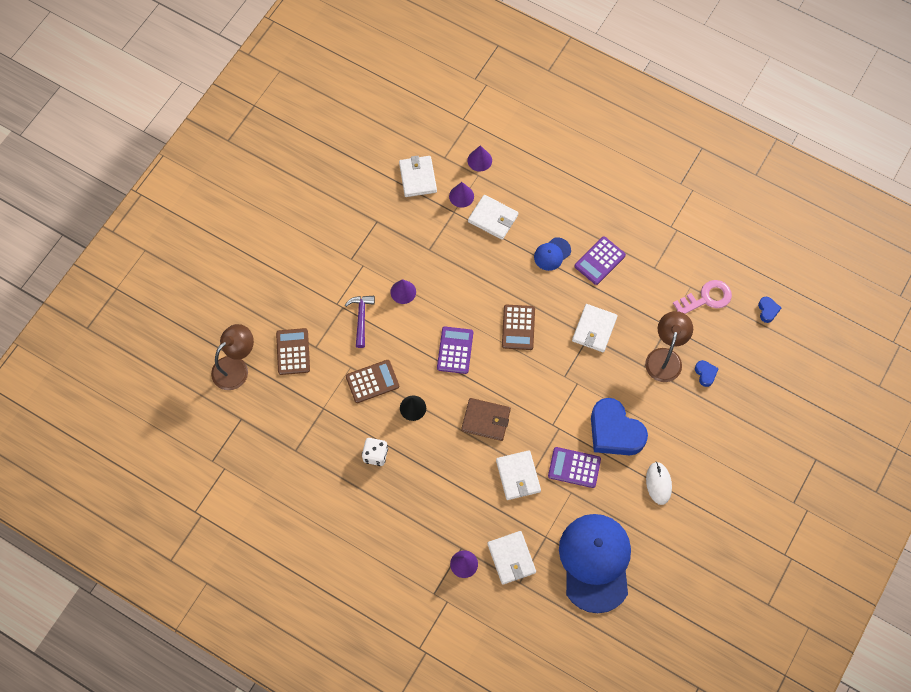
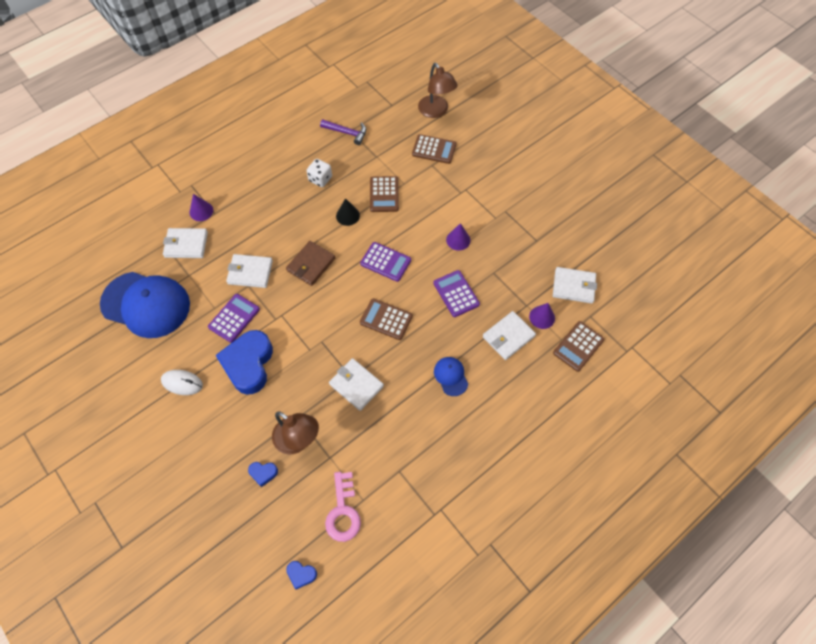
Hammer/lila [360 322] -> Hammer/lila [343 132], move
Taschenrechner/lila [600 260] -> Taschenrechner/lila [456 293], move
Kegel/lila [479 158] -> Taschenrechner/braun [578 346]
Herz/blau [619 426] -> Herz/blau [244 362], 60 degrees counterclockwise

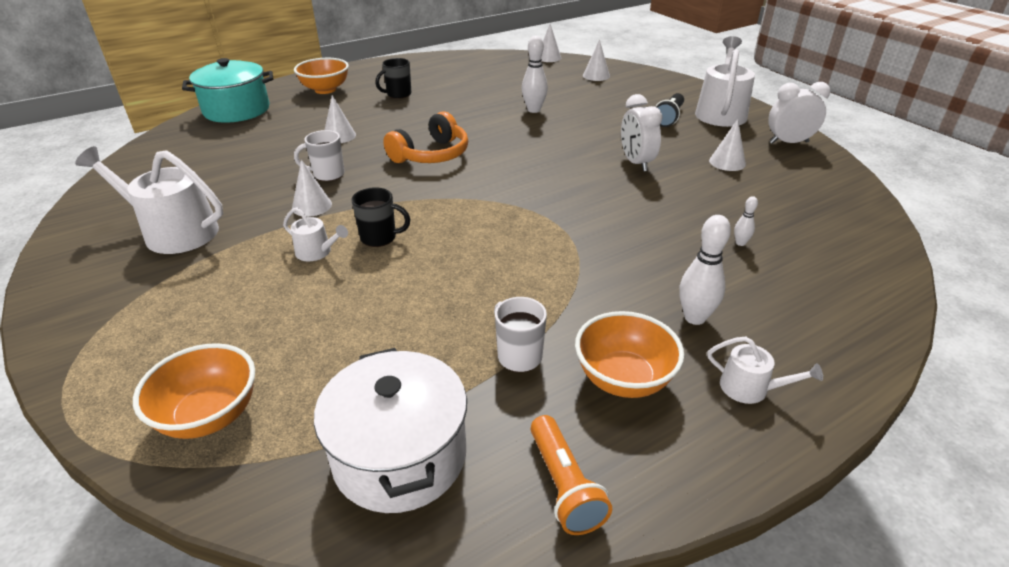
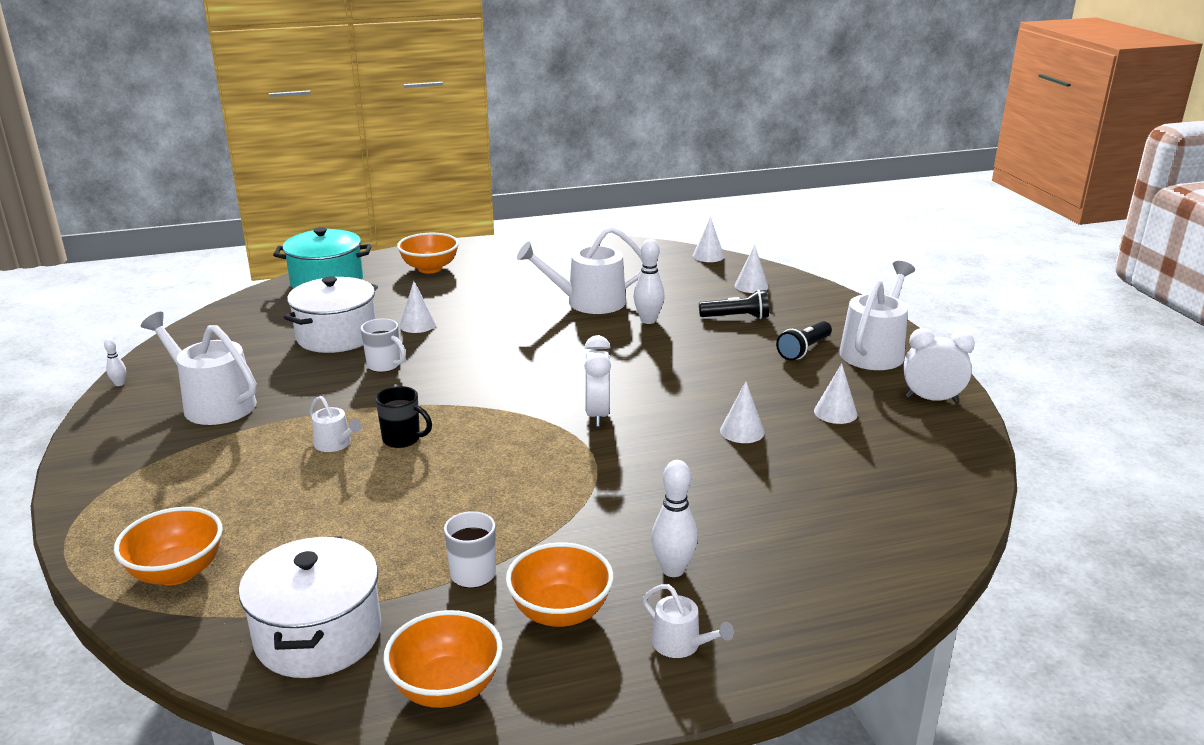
Tasse/schwarz [393 78] -> none
Kopfhörer/orange [425 137] -> none
none -> Kochtopf/weiß [331 314]
none -> Gießkanne/weiß [580 270]
none -> Taschenlampe/schwarz [734 304]
Kegel/weiß [312 188] -> Kegel/weiß [742 412], move
Wecker/weiß [642 133] -> Wecker/weiß [597 381], move
Bowlingkegel/weiß [746 221] -> Bowlingkegel/weiß [115 362], move
Taschenlampe/orange [571 475] -> Schüssel/orange [443 659]
Tasse/weiß [319 155] -> Tasse/weiß [383 345], 150 degrees counterclockwise

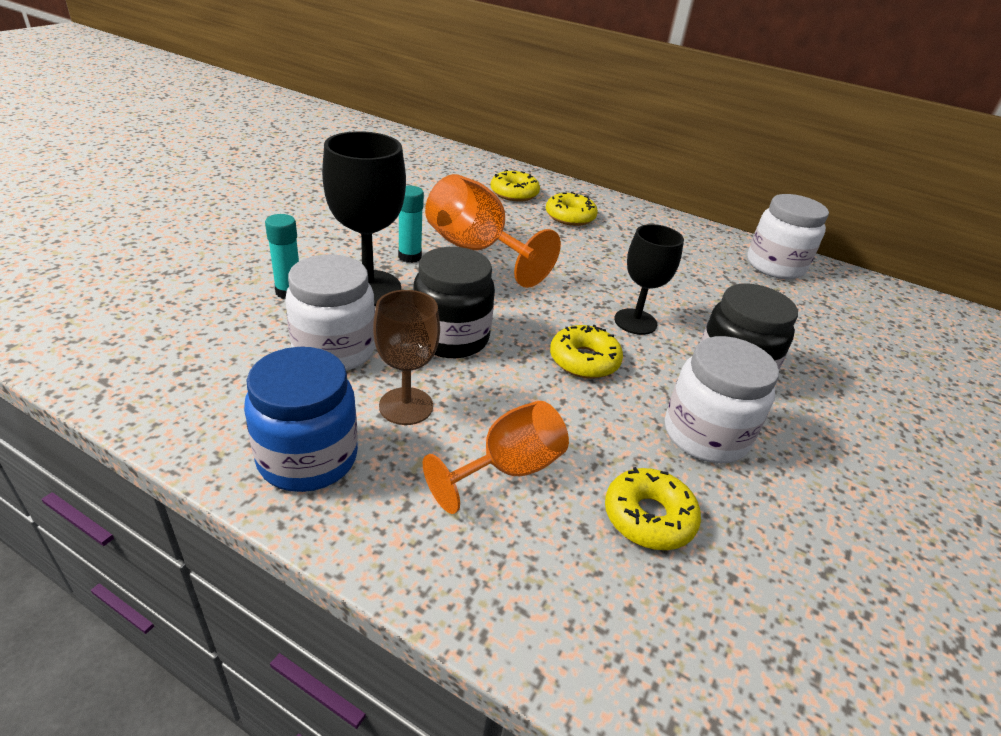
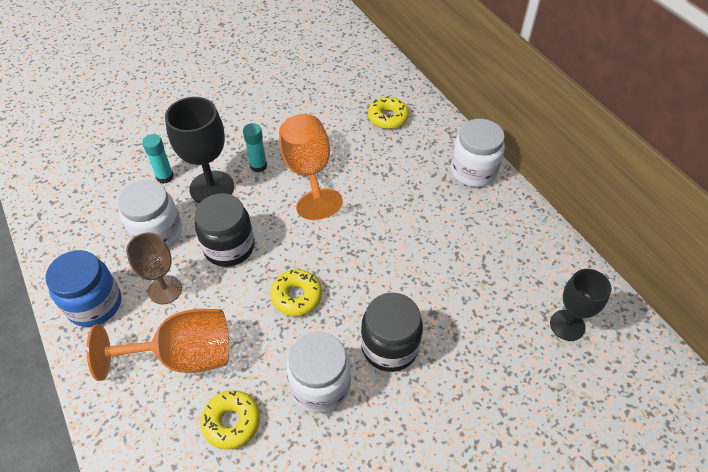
Donut/gelb [572 209] -> none
Kelch/schwarz [649 279] -> Kelch/schwarz [580 305], move
Einmachglas/weiß [788 236] -> Einmachglas/weiß [478 153], move
Kelch/orange [496 457] -> Kelch/orange [157 345], x1.51

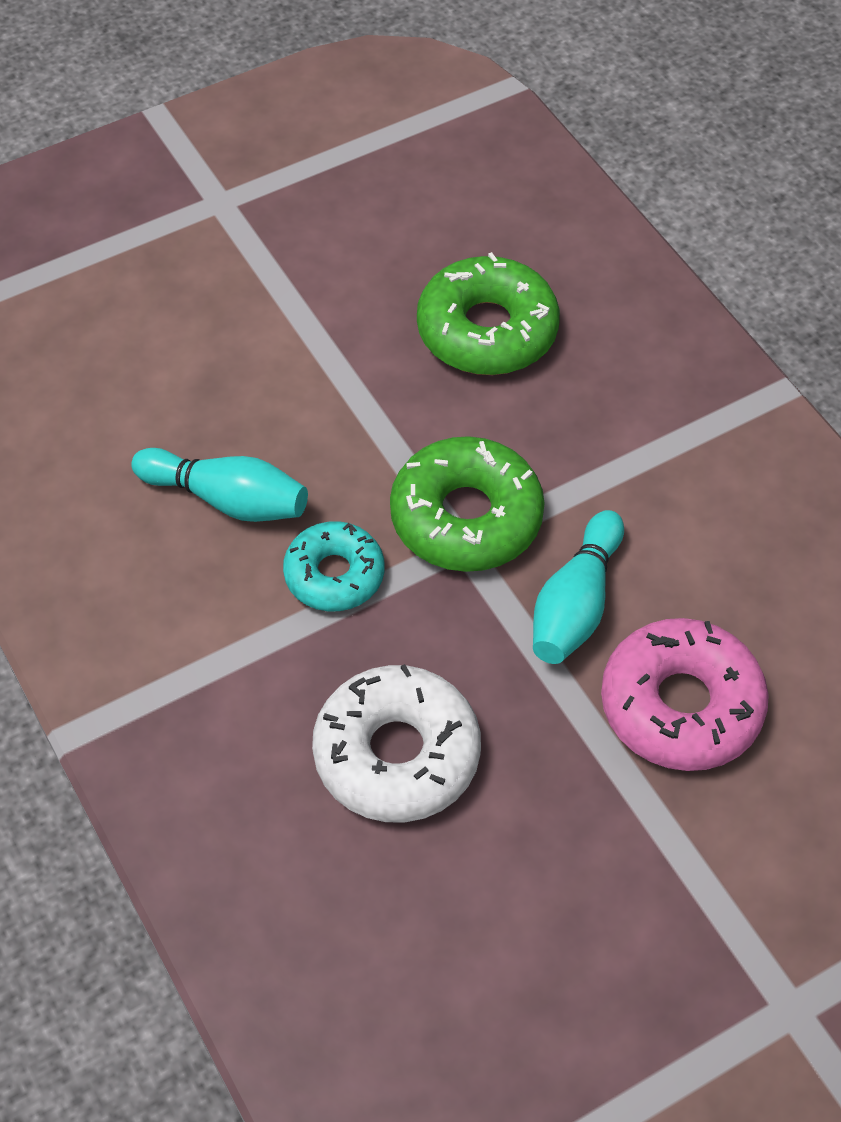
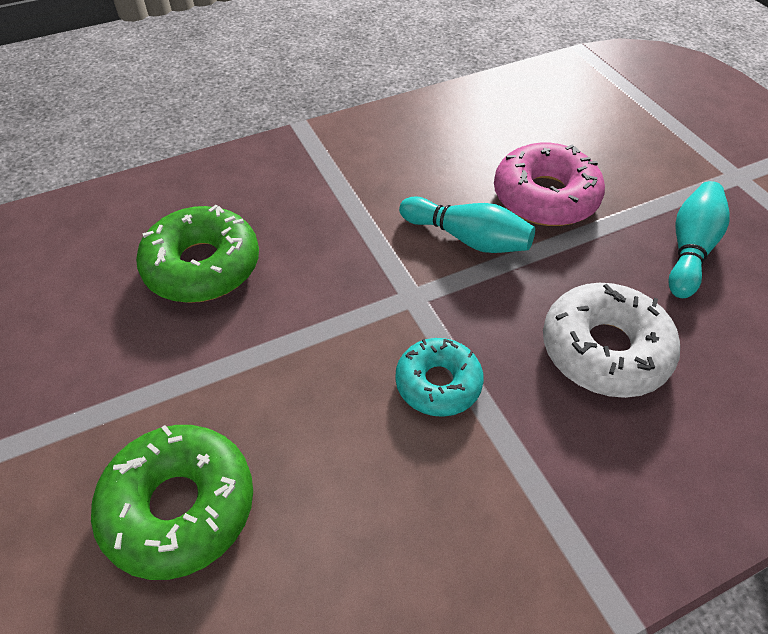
Bowlingkegel/türkis [219 485] -> Bowlingkegel/türkis [699 239], move
Donut/grün [467 504] -> Donut/grün [172 502], move

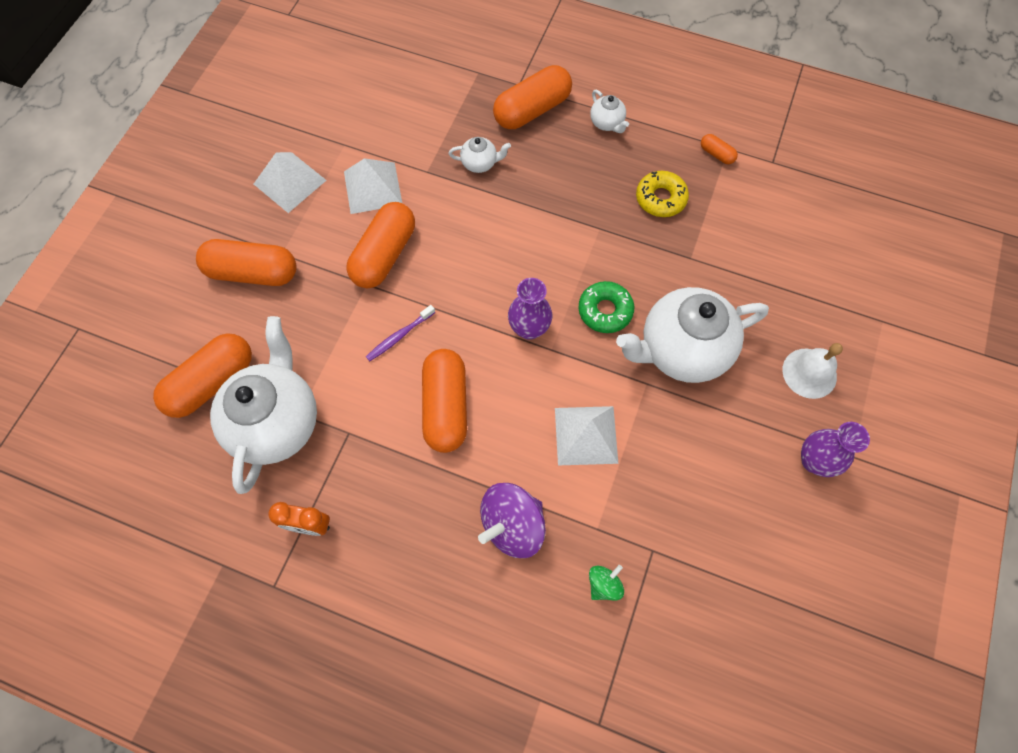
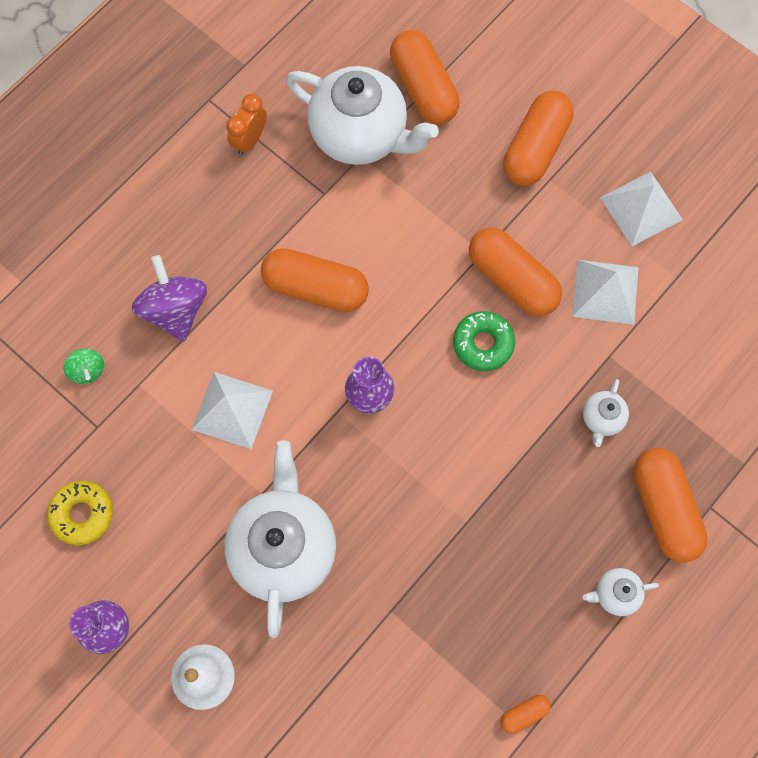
Zahnbürste/lila [400 333] -> none
Donut/grün [606 307] -> Donut/grün [484 341], move
Donut/gelb [662 194] -> Donut/gelb [80 512], move

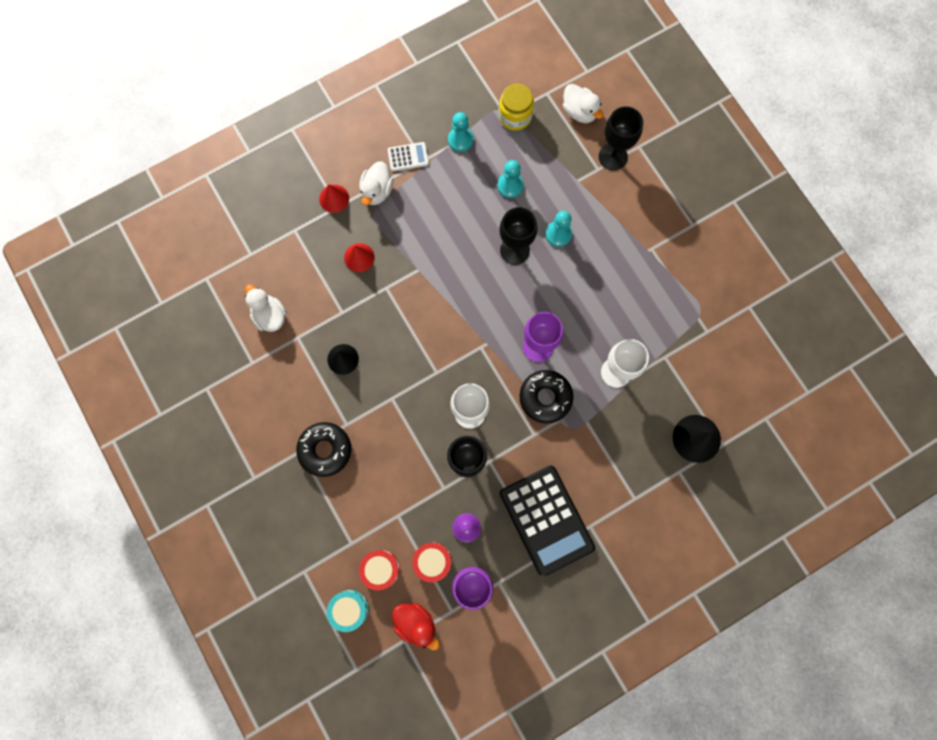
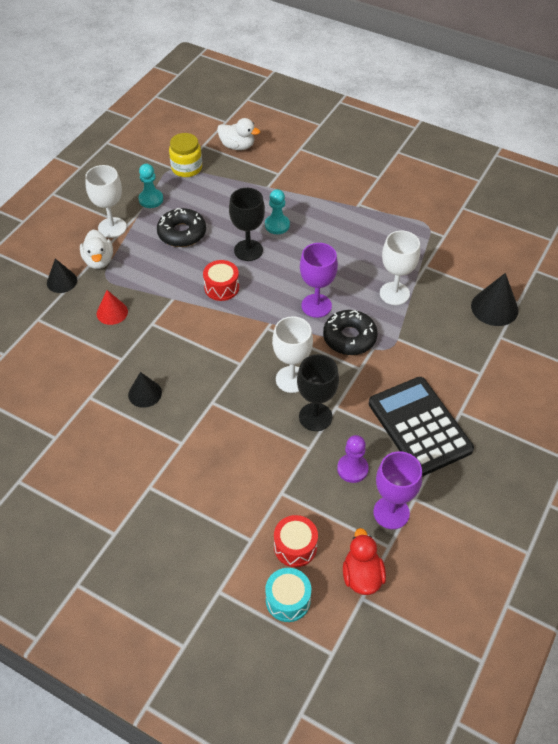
Ente/weiß [266 308] -> none
Bauer/türkis [510 179] -> none
Kelch/schwarz [620 138] -> none
Donut/schwarz [323 449] -> Donut/schwarz [181 227], move
Trommel/rot [432 562] -> Trommel/rot [221 280], move
Taschenrechner/weiß [408 157] -> Kelch/weiß [106 201]
Kegel/rot [334 199] -> Kegel/schwarz [62 276]
Ente/rot [415 626] -> Ente/rot [364 561], 105 degrees counterclockwise
Taschenrechner/schwarz [547 521] -> Taschenrechner/schwarz [421 426], 150 degrees counterclockwise

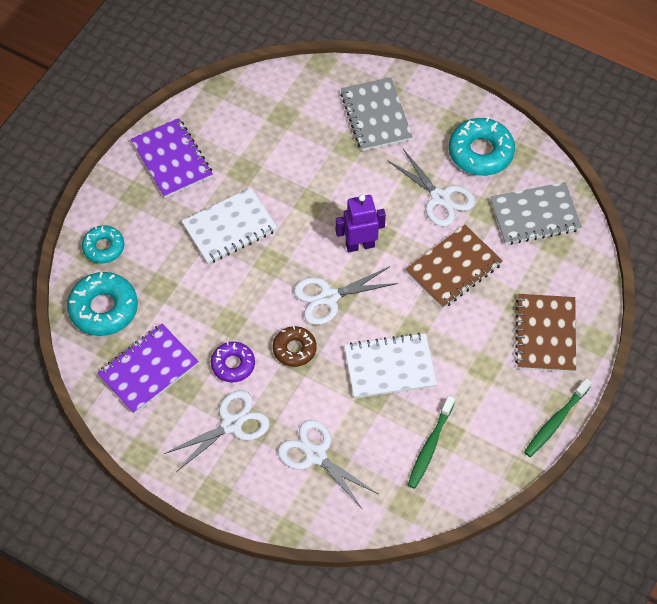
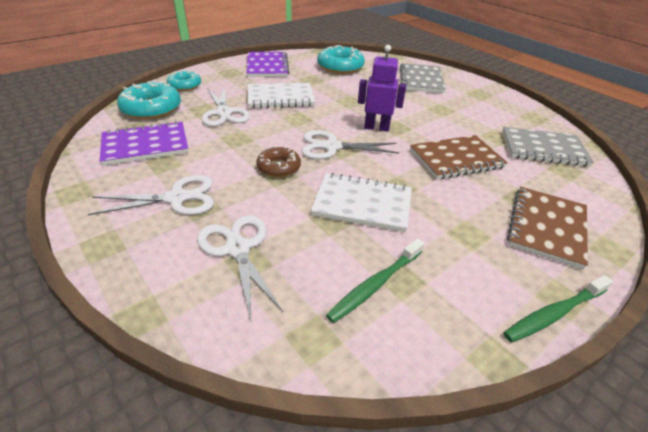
Donut/lila [233 361] -> none
Schere/weiß [431 188] -> Schere/weiß [226 107], move
Donut/türkis [482 146] -> Donut/türkis [341 59], move

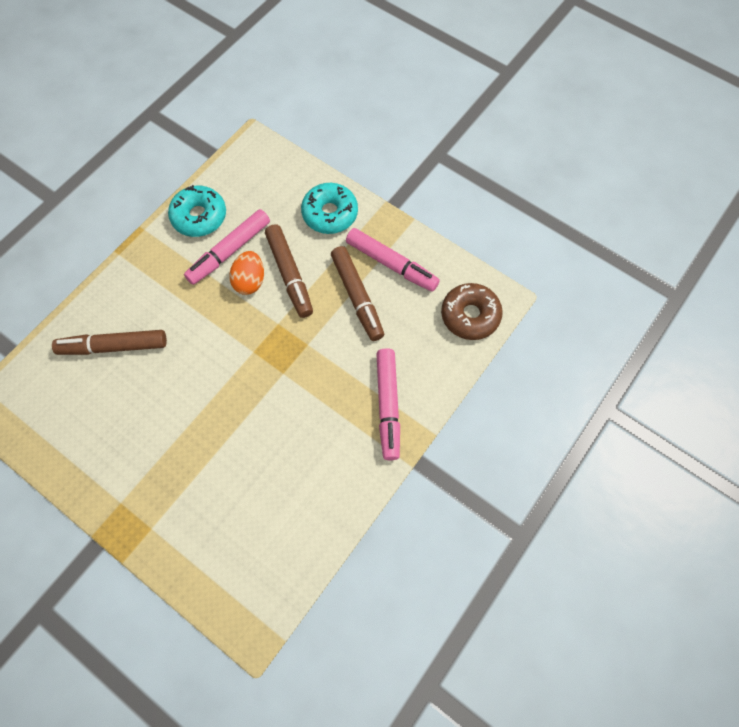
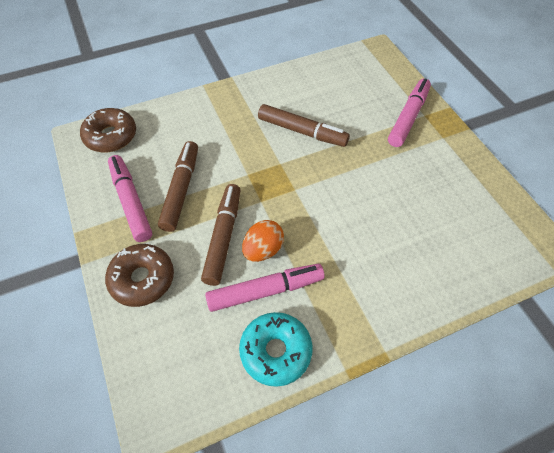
Filzstift/braun [109 342] -> Filzstift/braun [304 125], move
Filzstift/rosa [388 404] -> Filzstift/rosa [409 112], move
Donut/türkis [329 208] -> Donut/braun [139 275]

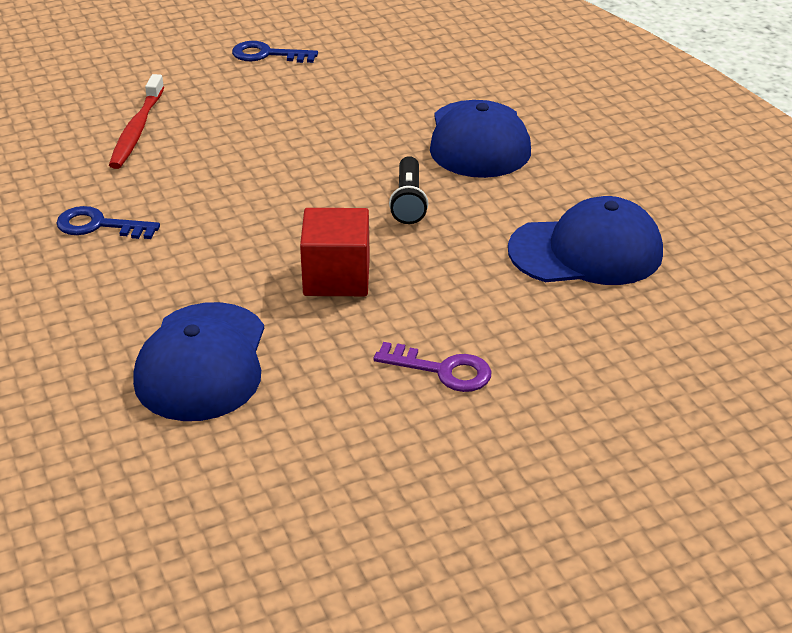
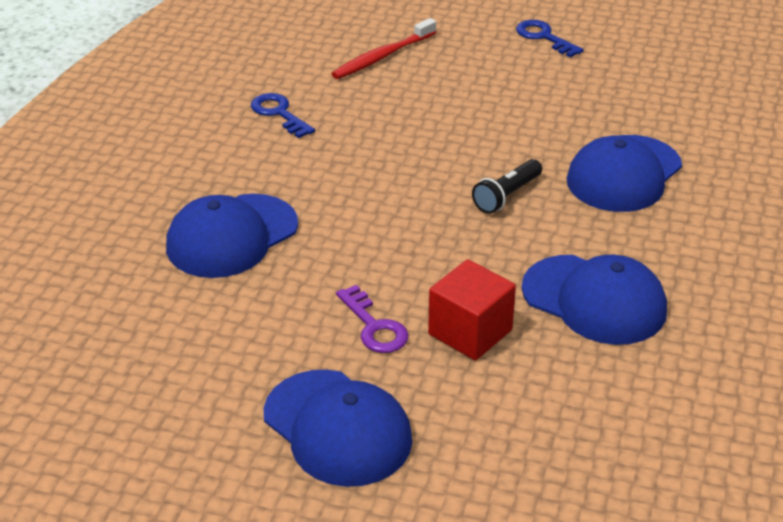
none -> Kappe/blau [338 428]
Kubus/rot [335 252] -> Kubus/rot [472 309], move

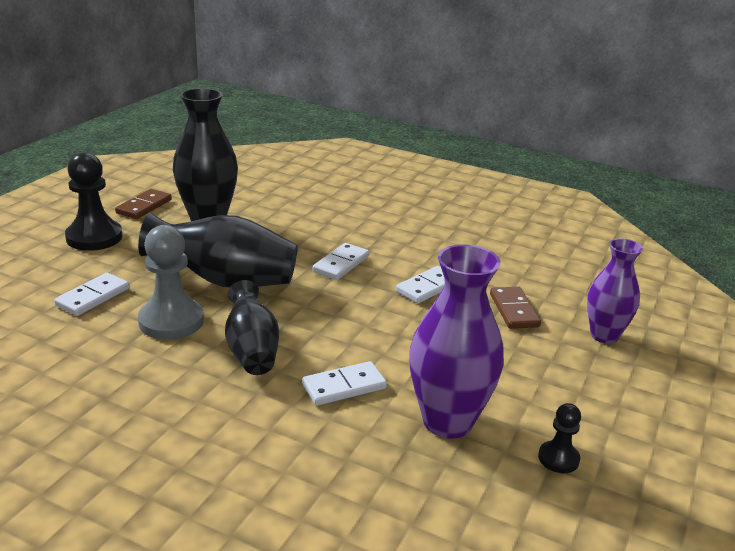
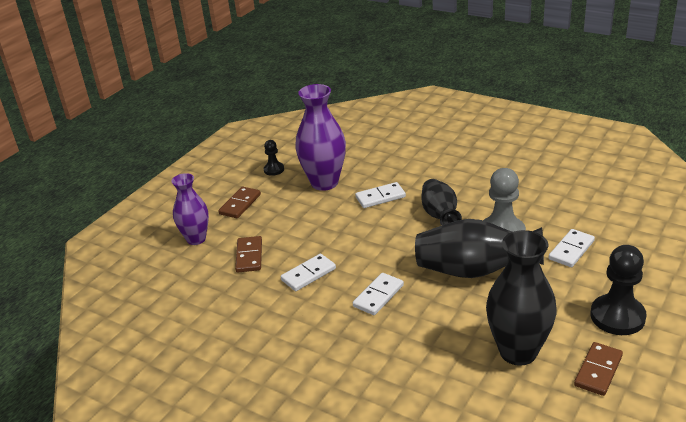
none -> Dominostein/braun [239 202]

